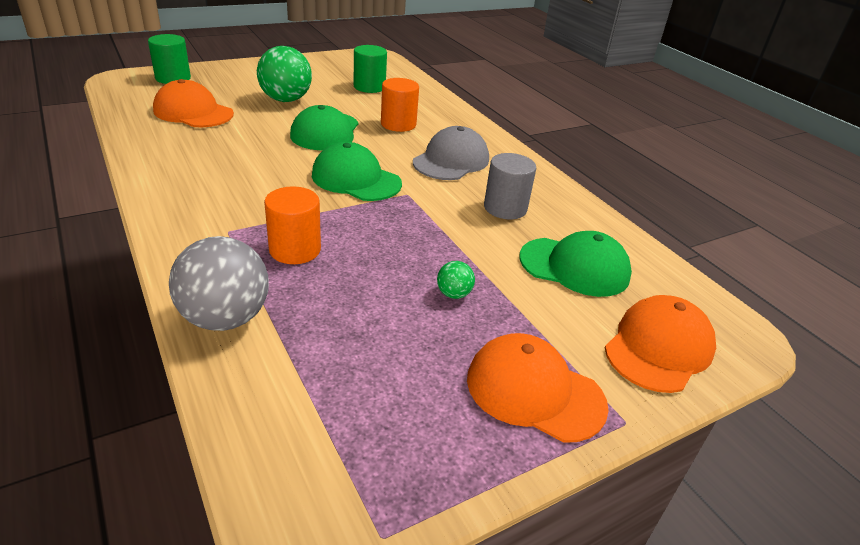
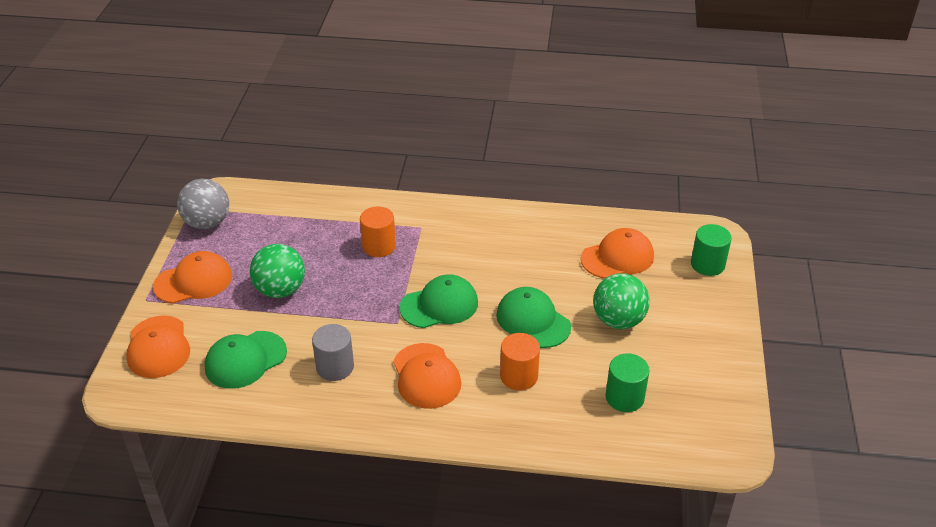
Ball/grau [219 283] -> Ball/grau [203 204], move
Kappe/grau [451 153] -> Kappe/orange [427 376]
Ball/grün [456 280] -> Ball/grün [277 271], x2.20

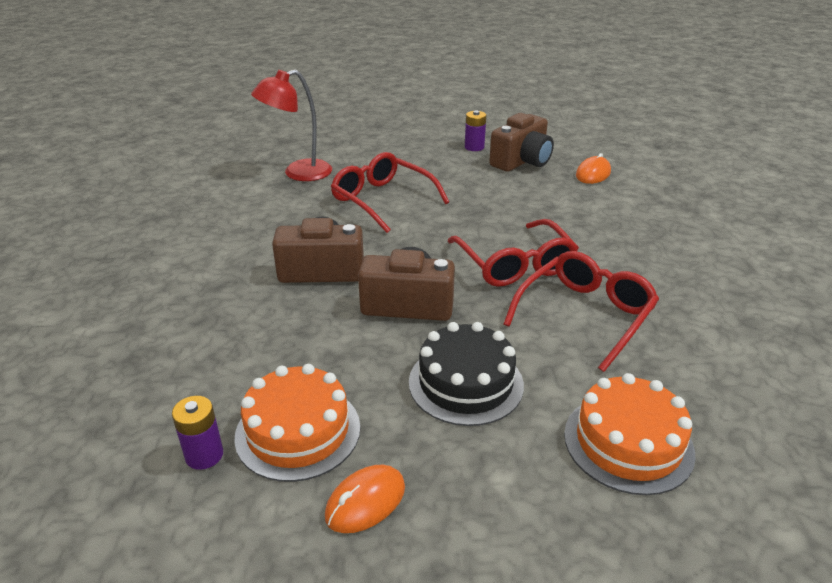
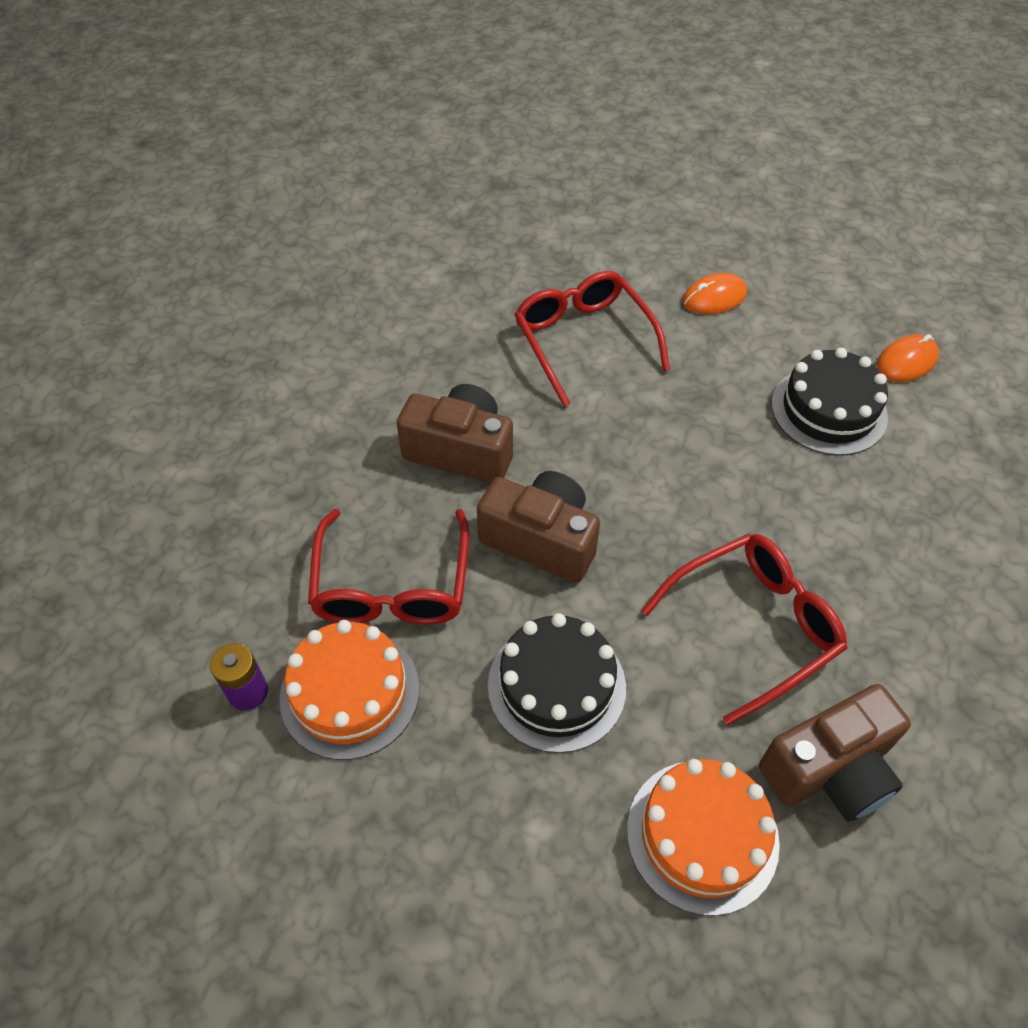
Lampe/rot [291 125] -> none
Batterie/lila [475 131] -> none
none -> Kuchen/schwarz [830 402]
Computermaus/orange [365 499] -> Computermaus/orange [714 294], move
Brille/rot [513 253] -> Brille/rot [388 567], move
Kamera/braun [521 142] -> Kamera/braun [835 753], move

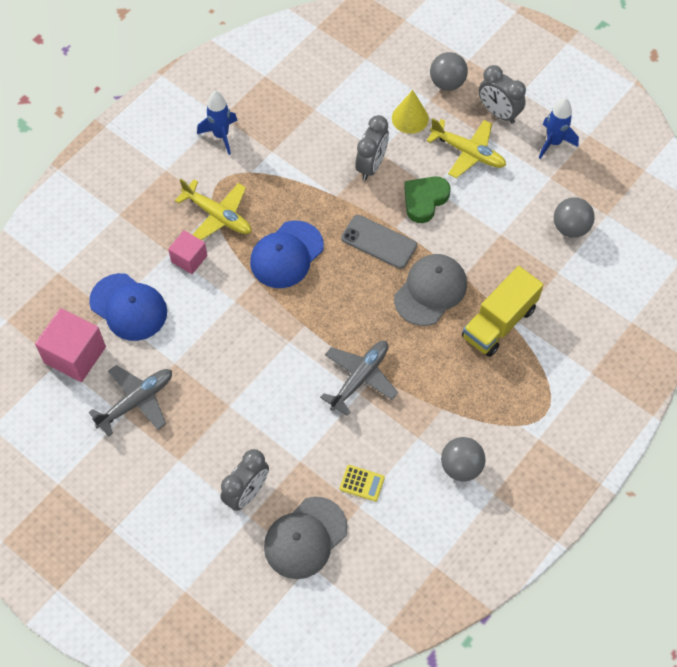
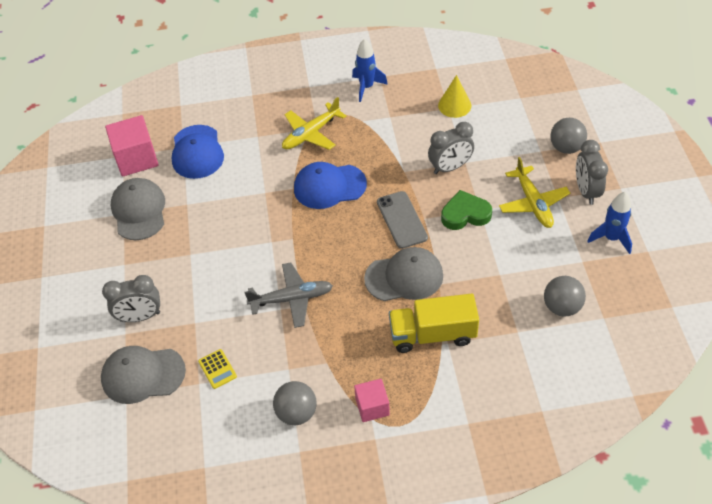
Kubus/rosa [187 252] -> Kubus/rosa [372 400], move
Kegel/gelb [410 112] -> Kegel/gelb [454 96], move
Flugzeug/grau [130 401] -> Kappe/grau [138 209]
Flugzeug/gelb [213 209] -> Flugzeug/gelb [314 123], 60 degrees clockwise

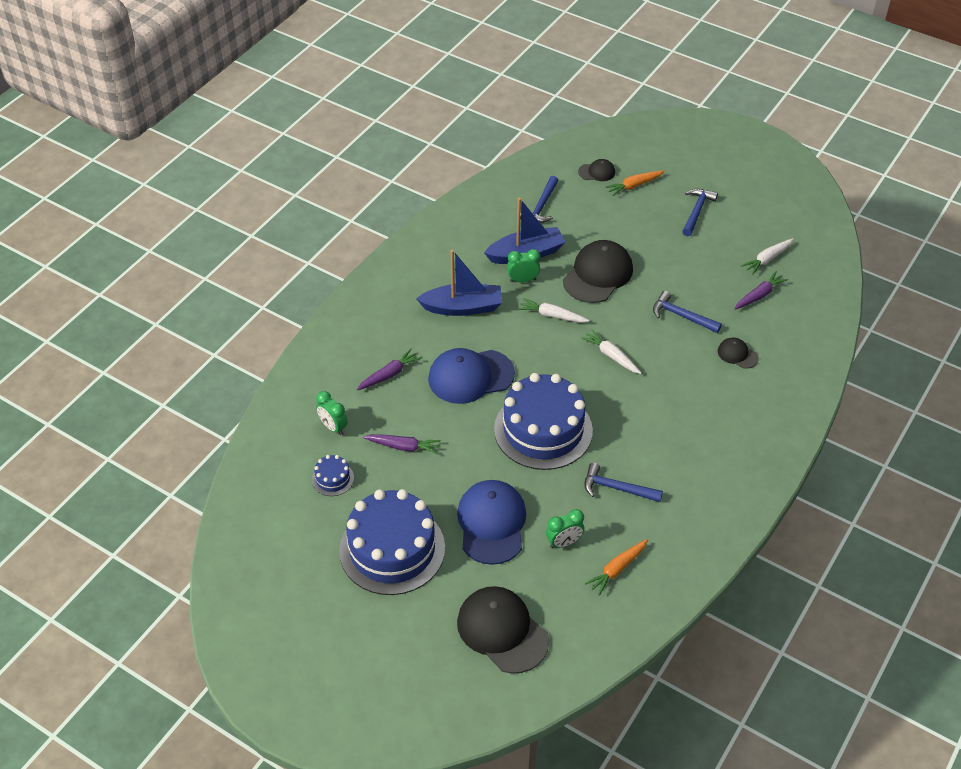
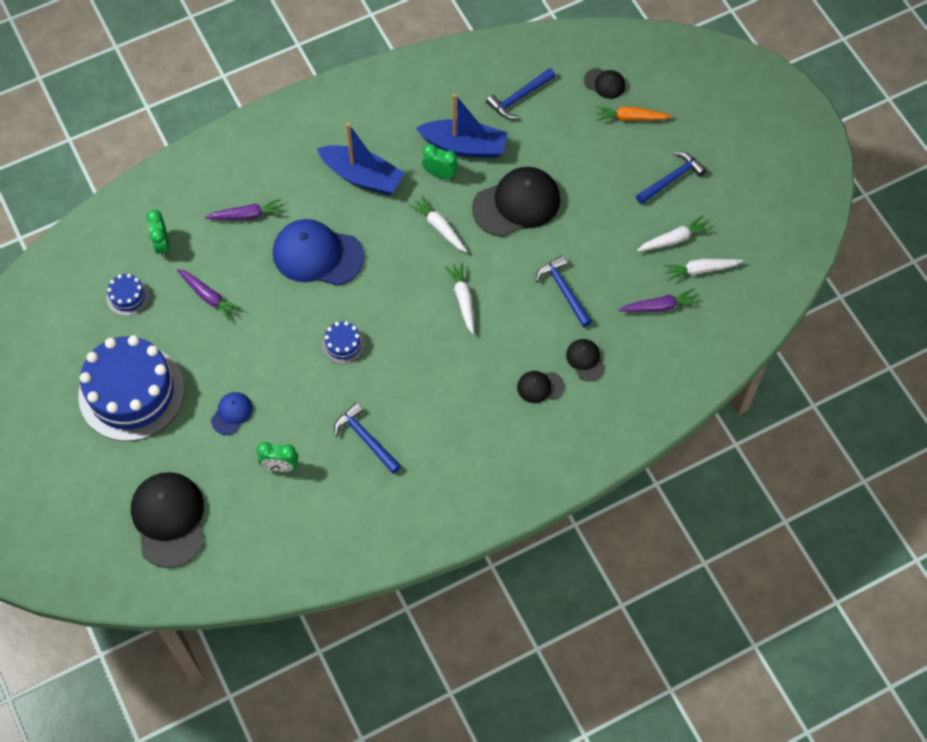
Karotte/orange [616 567] -> none
none -> Kappe/schwarz [540 387]
none -> Karotte/weiß [674 233]
Kappe/blau [491 522] -> Kappe/blau [232 413], x0.49
Kuchen/blau [543 421] -> Kuchen/blau [343 342], x0.42

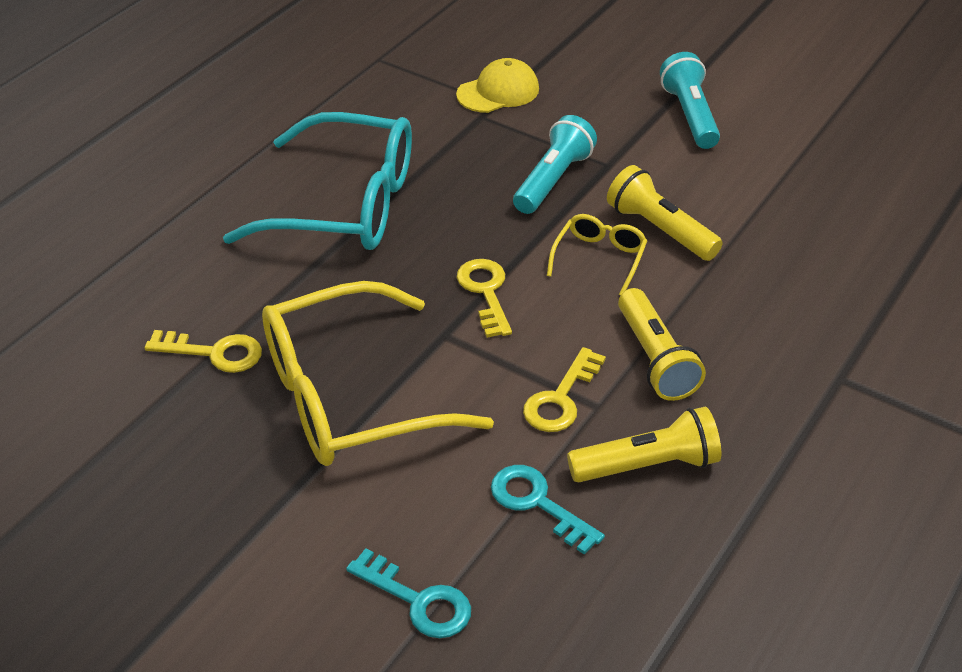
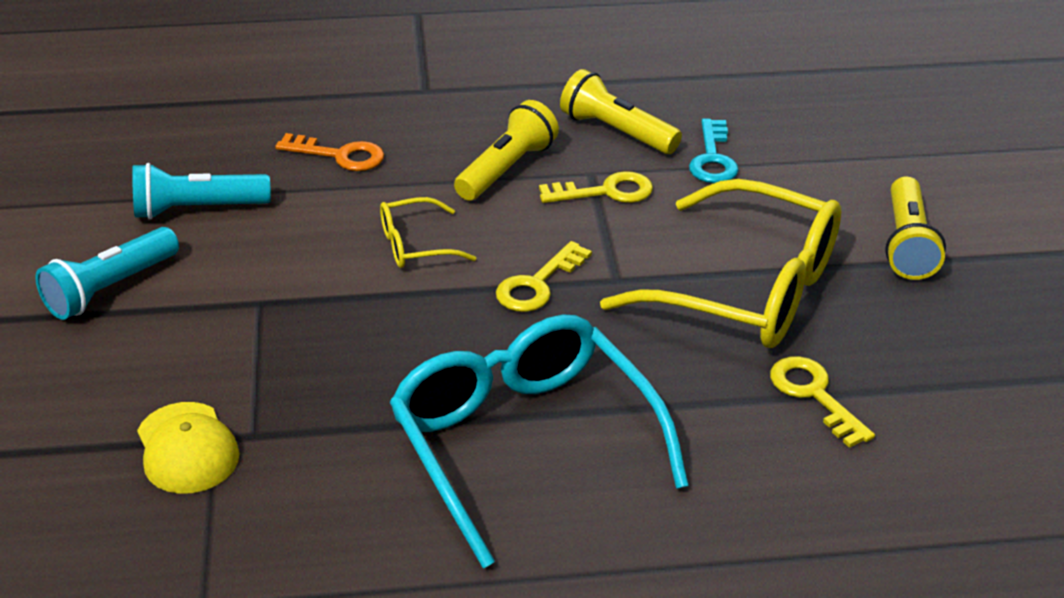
Schlüssel/türkis [408 593] -> none
none -> Schlüssel/orange [329 152]
Taschenlampe/türkis [555 164] -> Taschenlampe/türkis [201 191], move
Taschenlampe/gelb [665 213] -> Taschenlampe/gelb [915 228], move
Kappe/gelb [497 85] -> Kappe/gelb [188 448], 135 degrees counterclockwise

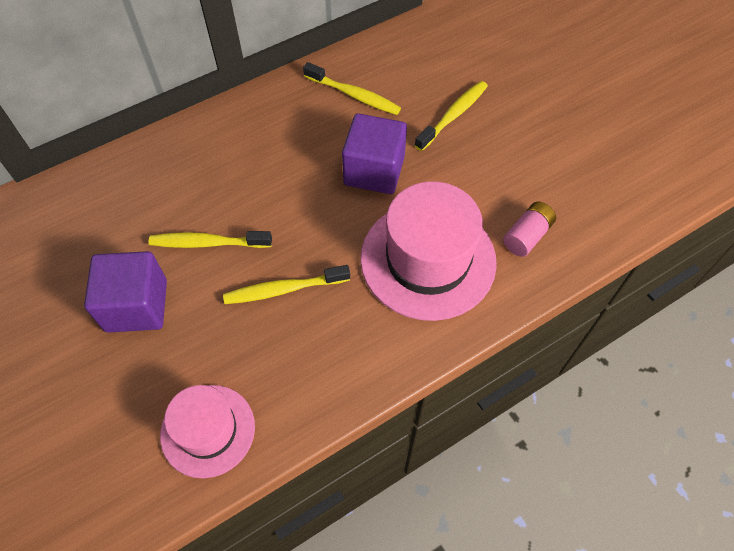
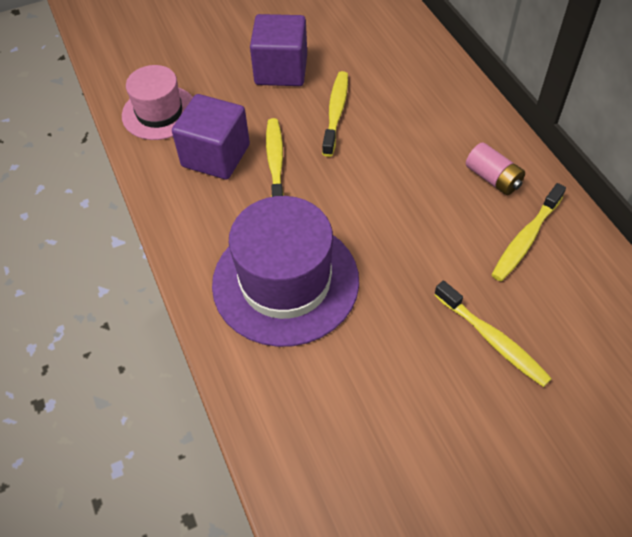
Kubus/lila [374 153] -> Kubus/lila [211 137], move
Batterie/rosa [529 229] -> Batterie/rosa [495 168], move
Hut/rosa [428 251] -> Hut/lila [285 271]

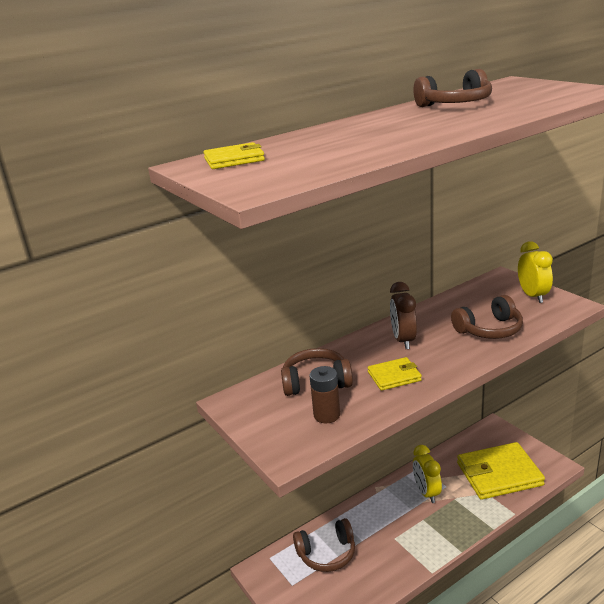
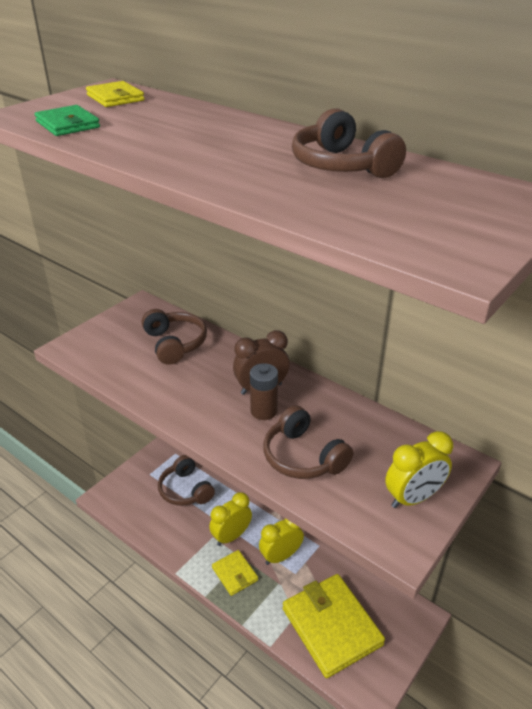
none -> Geldbörse/grün [67 120]
none -> Wecker/gelb [230 519]
Batterie/braun [325 394] -> Batterie/braun [264 391], move
Geldbörse/gelb [395 374] -> Geldbörse/gelb [235 573], move

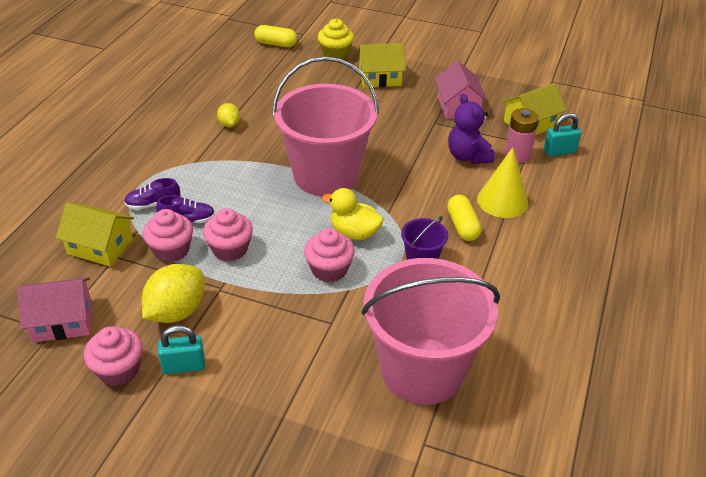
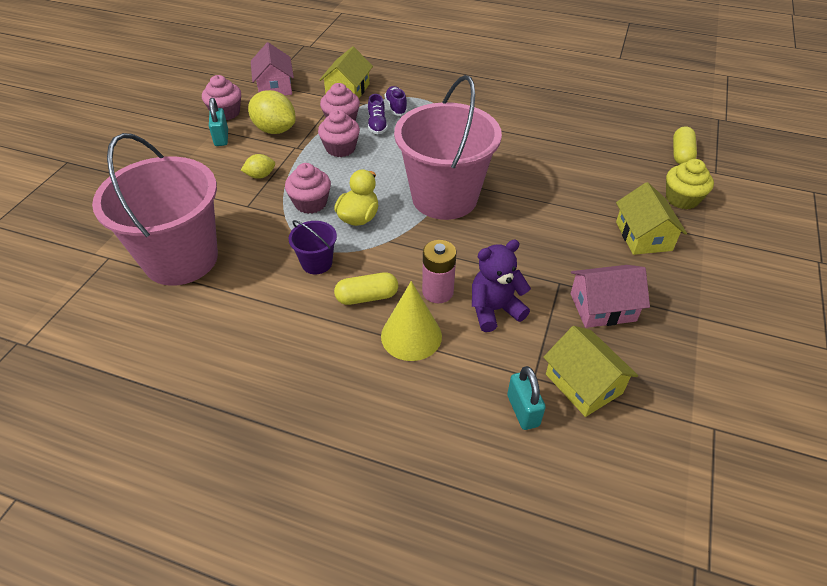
Zitrone/gelb [228 115] -> Zitrone/gelb [258 166], move
Batterie/rosa [522 135] -> Batterie/rosa [439 271], move

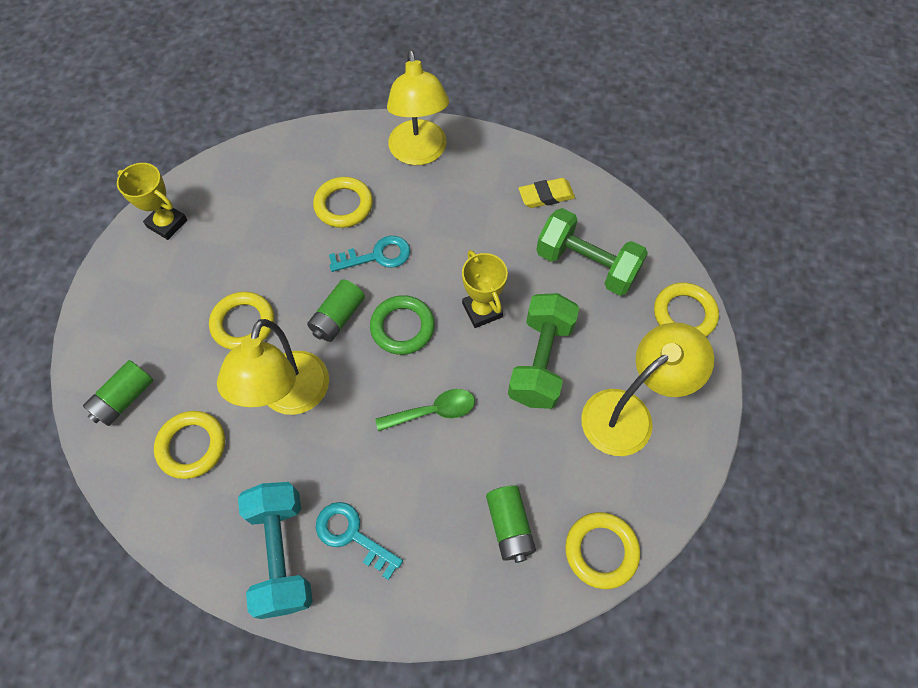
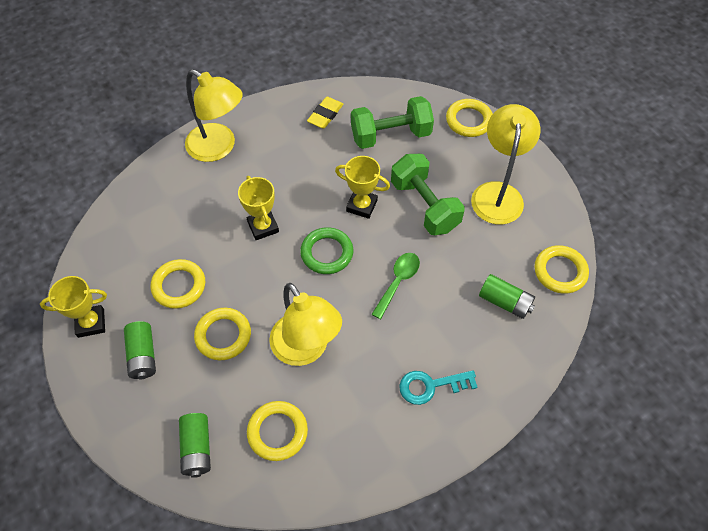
Hantel/türkis [275 550] -> none
Batterie/grün [336 310] -> Batterie/grün [140 350], move
Ring/gelb [343 202] -> Ring/gelb [178 284], move
Schlüssel/türkis [369 254] -> Pokal/gelb [258 208]

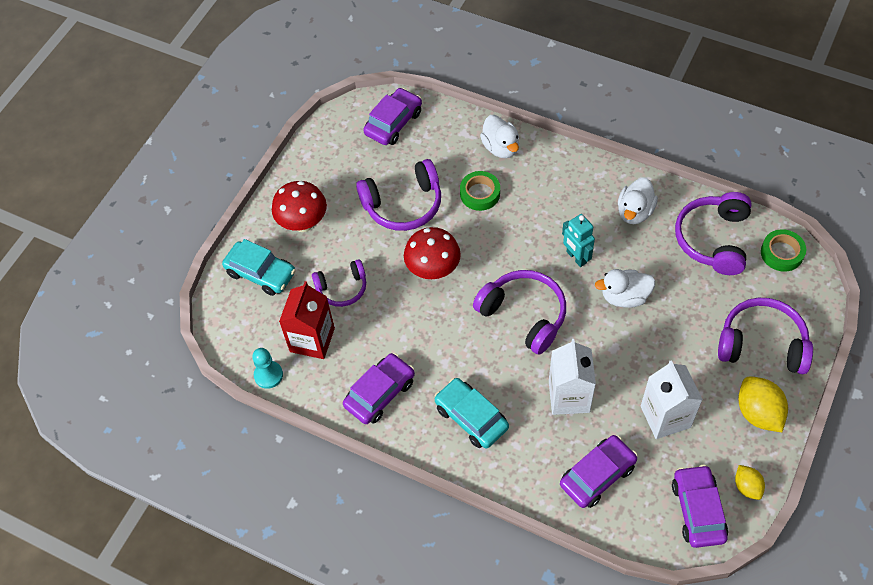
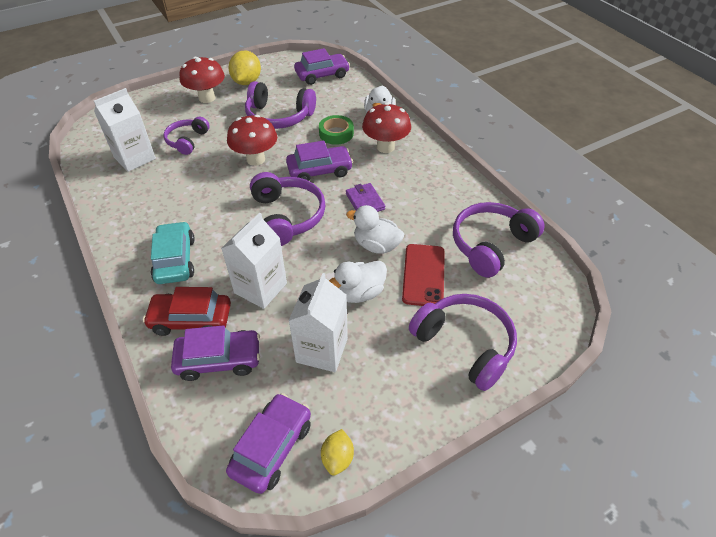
Auto/türkis [259 267] -> none
Bauer/türkis [267 368] -> none
Klebeband/grün [783 250] -> none
none -> Auto/rot [187 311]
none -> Pilz/rot [386 127]
none -> Handy/rot [423 275]
Auto/lila [379 388] -> Auto/lila [319 161], move
Ente/weiß [638 200] -> Ente/weiß [358 282], move
Zitrone/gelb [763 404] -> Zitrone/gelb [244 67], move
Roboter/türkis [578 240] -> Geldbörse/lila [365 197]
Getränkekarton/rot [307 320] -> Getränkekarton/weiß [125 130]
Kopfhörer/lila [339 283] -> Kopfhörer/lila [186 136], 90 degrees clockwise

